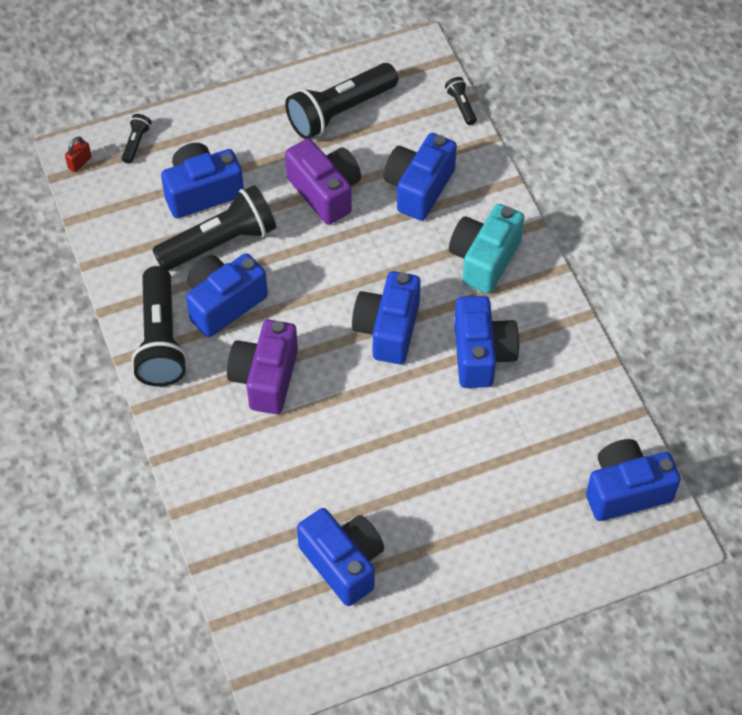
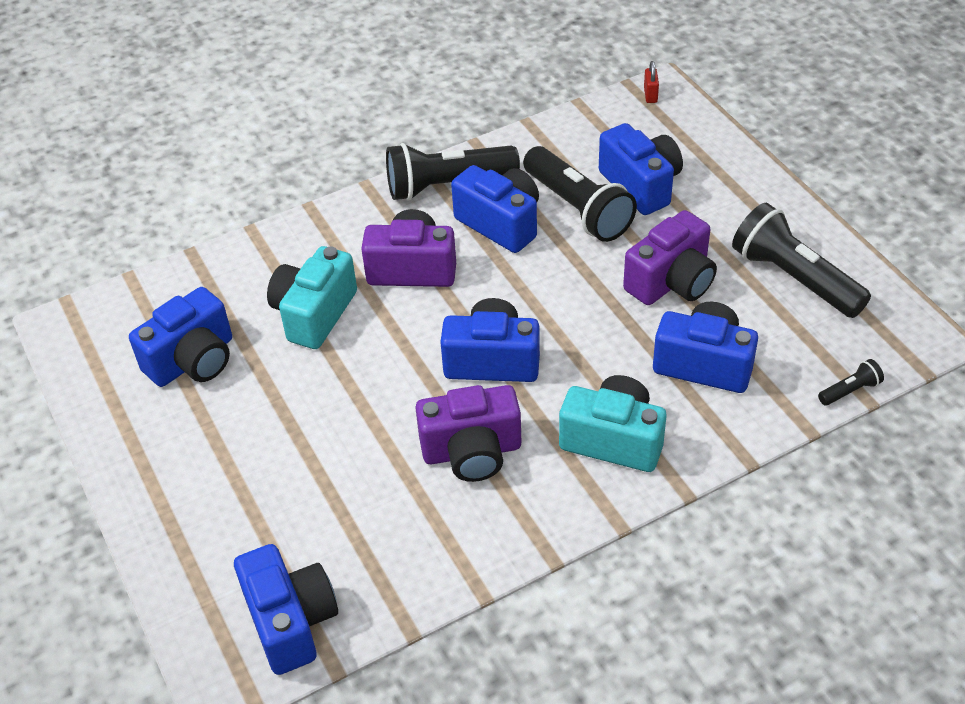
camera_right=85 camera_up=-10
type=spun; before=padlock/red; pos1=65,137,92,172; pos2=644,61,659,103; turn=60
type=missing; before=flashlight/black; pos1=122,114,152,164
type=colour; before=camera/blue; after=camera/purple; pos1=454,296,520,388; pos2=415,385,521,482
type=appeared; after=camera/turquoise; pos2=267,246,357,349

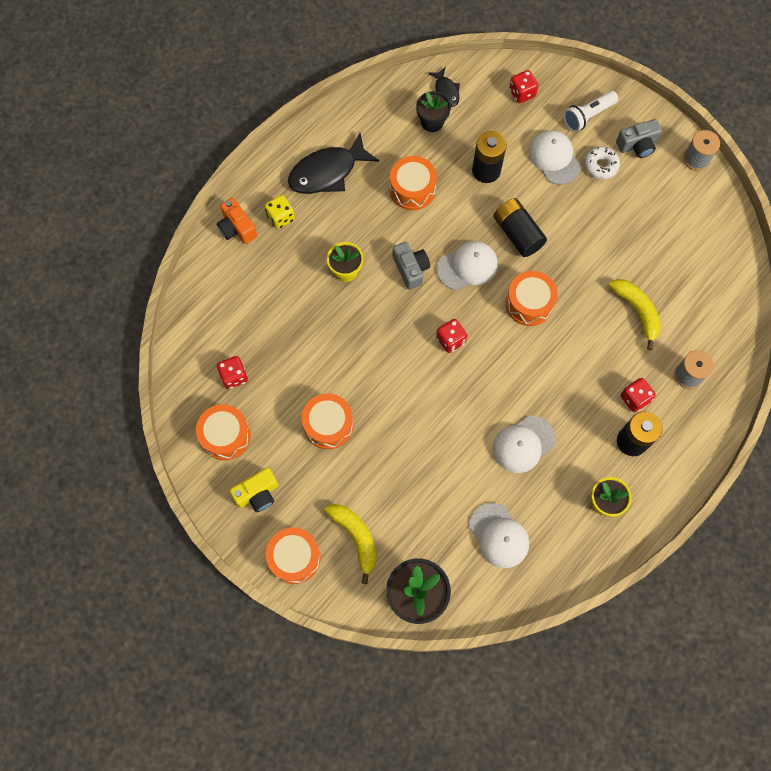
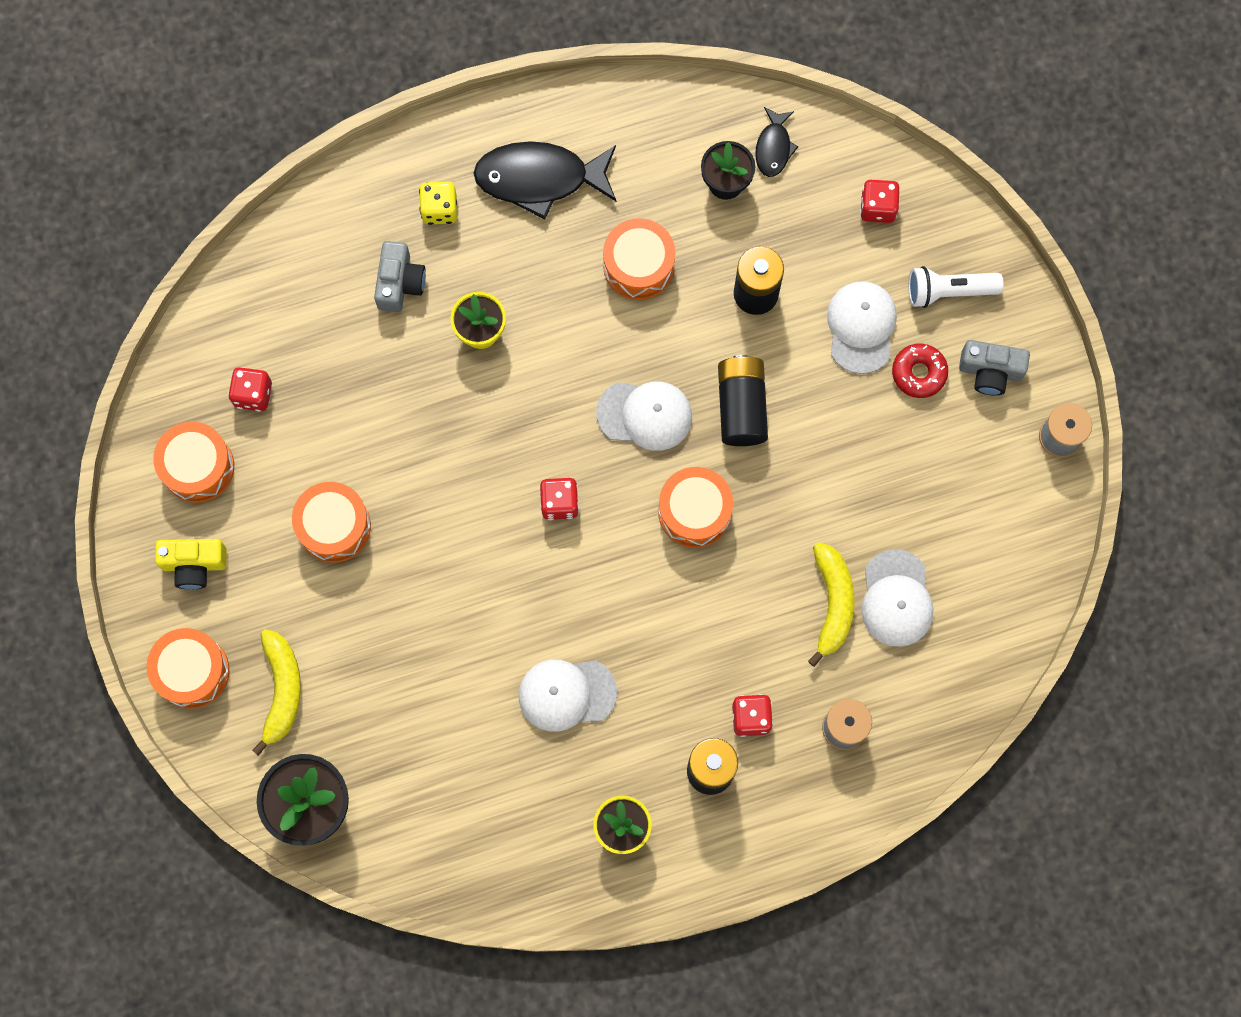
camera_right=30 camera_up=5
type=missing; before=camera/orange; pos1=217,198,257,244
type=relocated; before=camera/grey; pos1=393,242,430,290; pos2=374,241,426,312
type=relocated; before=cap/white; pos1=470,503,529,568; pos2=861,549,933,647
type=colour; before=donut/white; after=donut/red; pos1=584,147,620,179; pos2=892,344,948,398

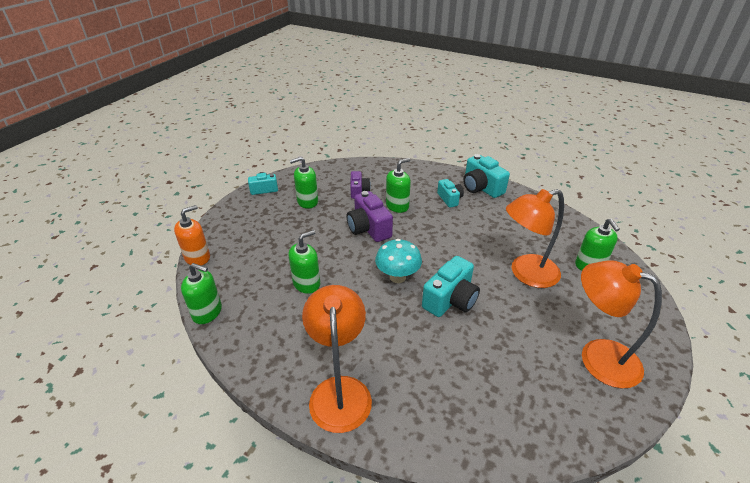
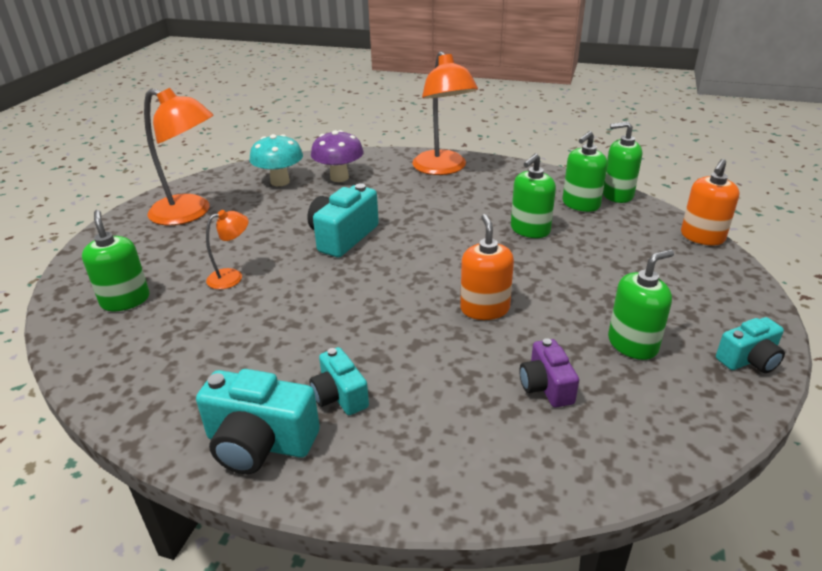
camera_right=170 camera_up=-5
type=exchanged; before=camera/purple; after=soap dispenser/orange; pos1=347,191,393,242; pos2=460,214,514,320
type=relocated; before=mushroom/turquoise; pos1=375,239,422,283; pos2=249,134,303,186
type=relocated; before=soap dispenser/green; pos1=386,158,411,213; pos2=562,131,608,212
type=spun; before=camera/turquoise; pos1=463,154,510,198; pos2=196,369,320,474; turn=150
type=size; before=lamp/orange; pos1=506,189,564,288; pos2=206,210,249,289; scale=0.5
type=appeared; after=mushroom/purple; pos2=311,130,364,182

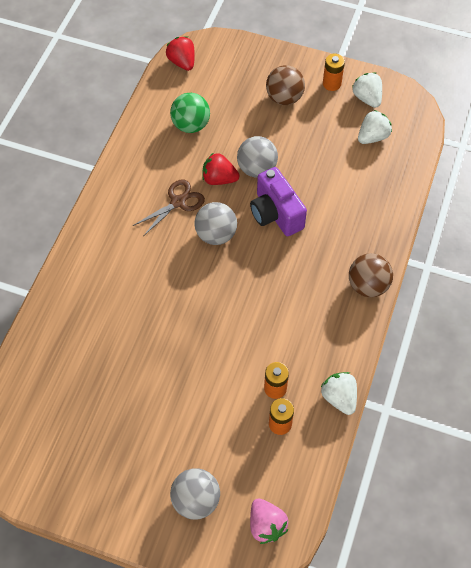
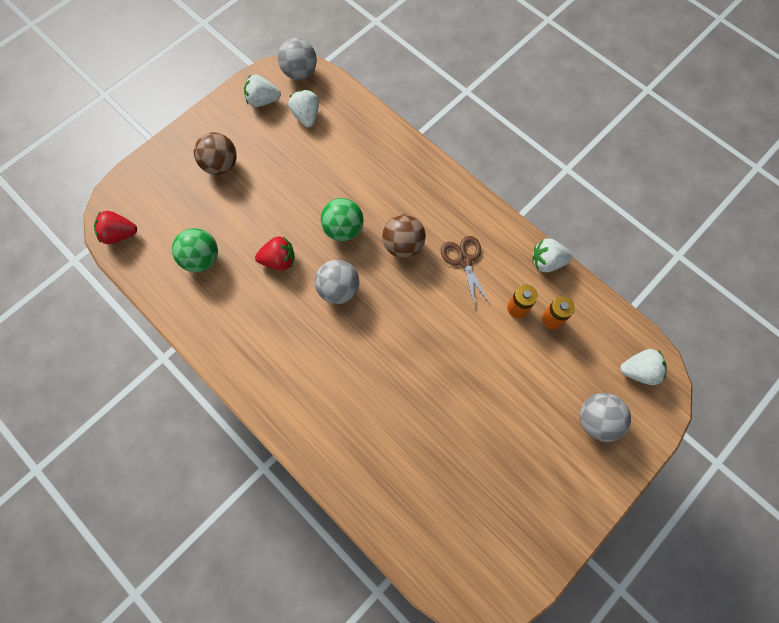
camera_right=-65 camera_up=10
type=relocated; before=scissors/brown; pos1=133,180,205,235; pos2=441,236,491,308
type=spun; before=strawberry/red; pos1=202,153,240,185; pos2=255,236,295,270; turn=-135
type=relocated; before=ball/grey; pos1=237,136,278,178; pos2=278,38,317,80
type=exchanged; before=camera/purple; after=ball/green; pos1=250,167,307,236; pos2=321,198,364,241
type=colour; before=strawberry/pink; after=strawberry/white; pos1=250,499,289,544; pos2=620,349,667,385
type=missing; before=battery/orange; pos1=323,54,345,91
type=relocated; before=ball/brown; pos1=349,253,393,297; pos2=382,214,426,258

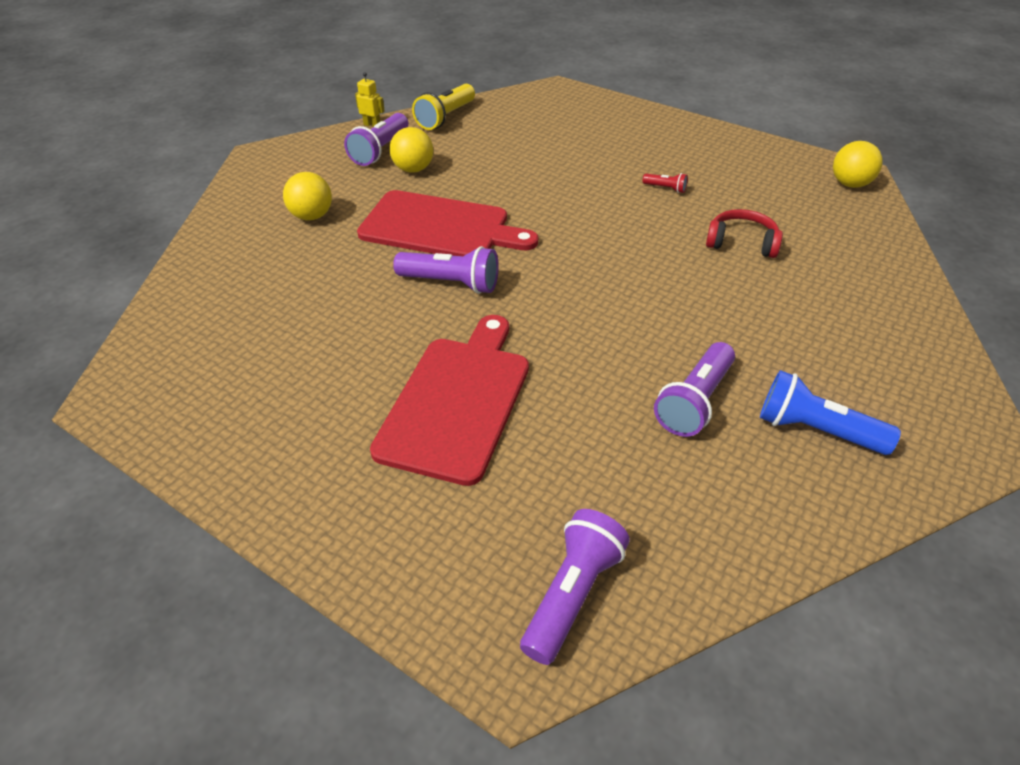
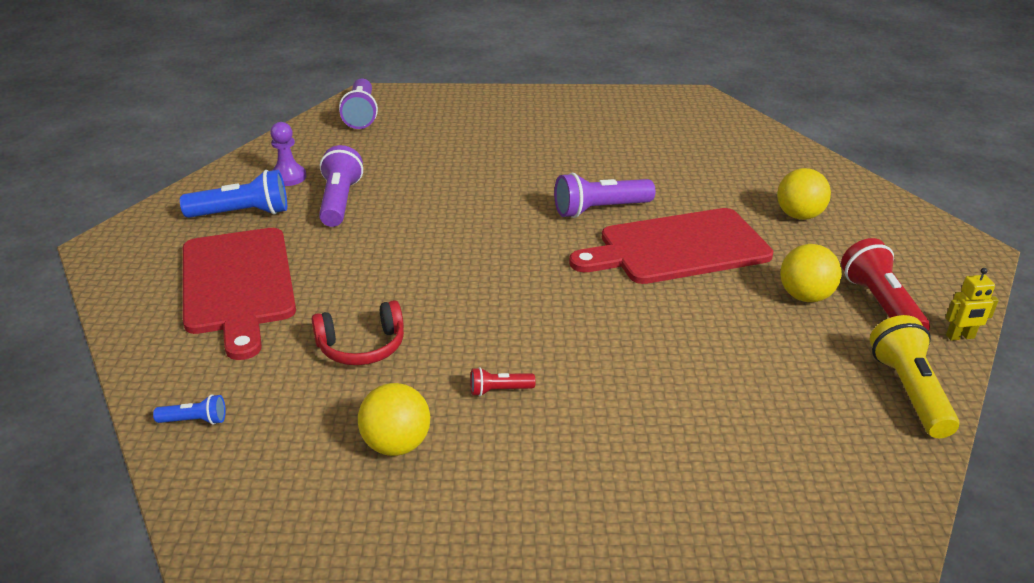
camera_right=145 camera_up=-10
type=colour; before=flashlight/purple; after=flashlight/red; pos1=344,113,408,166; pos2=841,238,930,331
type=relocated; before=cutting board/red; pos1=370,315,529,486; pos2=183,228,296,360
type=relocated; before=ball/yellow; pos1=833,141,883,188; pos2=358,383,430,456
type=appeared; after=flashlight/blue; pos2=153,394,226,425
type=appeared; after=pawn/purple; pos2=270,122,306,186

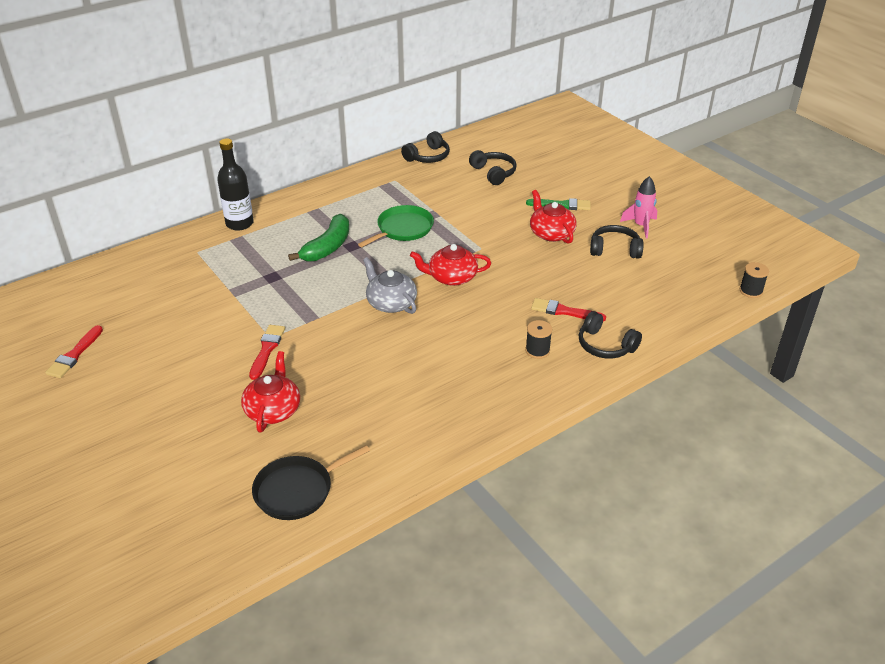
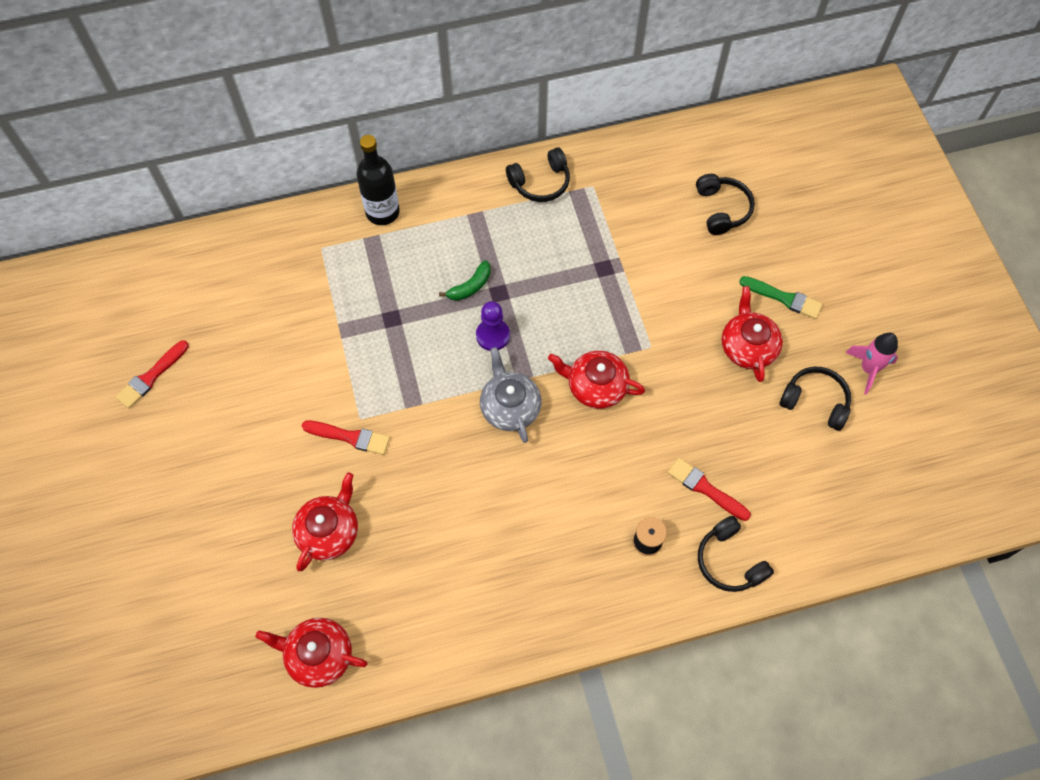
camera_right=20 camera_up=25
type=spun; before=brush/red; pos1=249,325,285,380; pos2=302,421,390,455; turn=75
type=exchanged; before=pan/black; after=teapot/red; pos1=252,445,370,520; pos2=256,618,368,688
type=size; before=banana/green; pos1=288,214,349,262; pos2=439,260,491,301; scale=0.58
type=missing; before=pan/green; pos1=358,205,434,247
type=relocated; before=headphones/black; pos1=401,131,450,163; pos2=506,148,570,202
type=missing; before=spool/black; pos1=740,262,769,298
type=appeared; after=pawn/purple; pos2=476,301,510,351

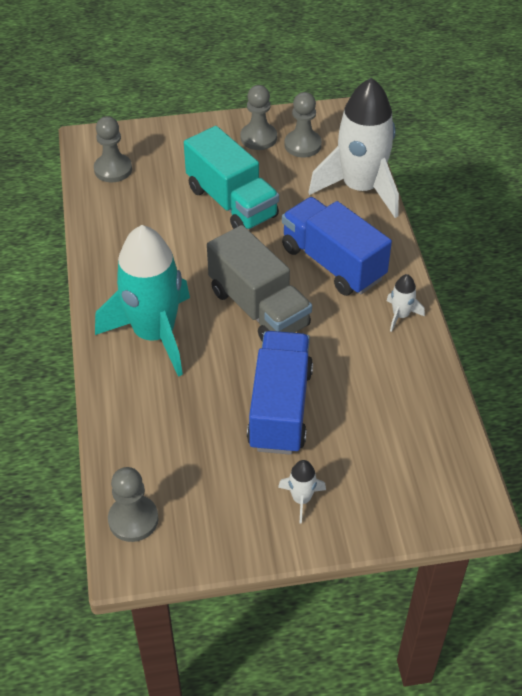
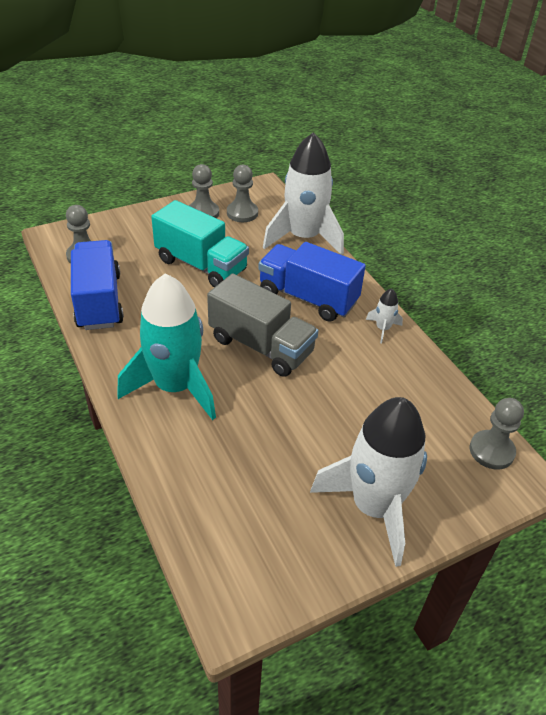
camera_right=-20 camera_up=-5
type=relocated; before=pawn/grey; pos1=108,467,159,542; pos2=470,398,524,469
type=relocated; before=truck/blue; pos1=247,331,313,455; pos2=71,240,124,330
type=size; before=rocket/white; pos1=278,460,326,523; pos2=310,397,427,567; scale=2.47

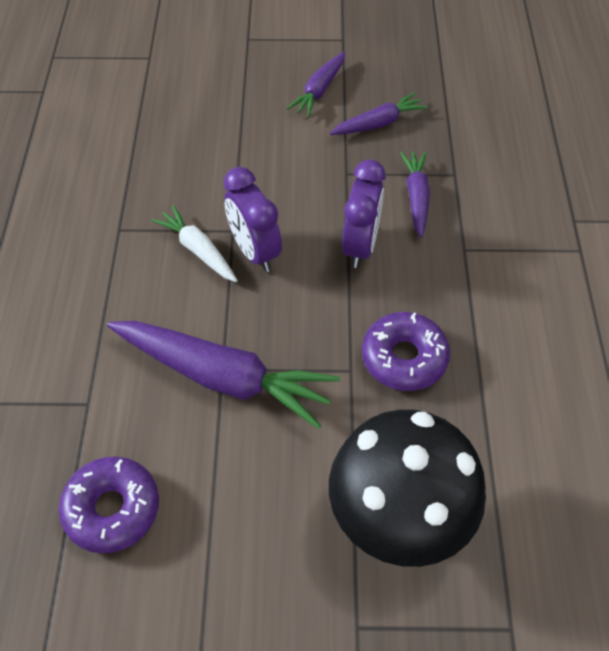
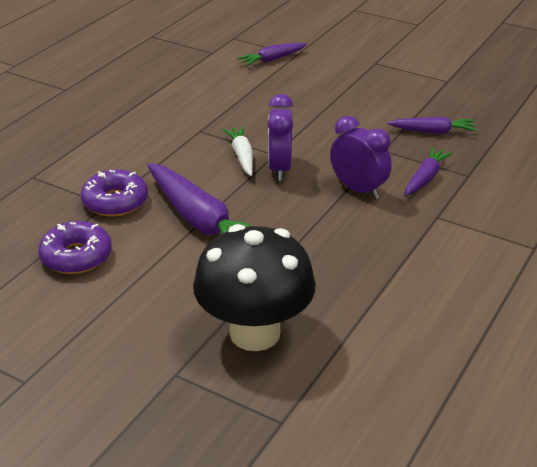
camera_right=30 camera_up=-20
type=relocated; before=carrot/purple; pos1=287,52,345,117; pos2=237,43,307,66
type=spun; before=clock/purple; pos1=342,160,386,268; pos2=330,116,392,199; turn=-90
type=relocated; before=donut/purple; pos1=362,312,450,391; pos2=81,169,148,216

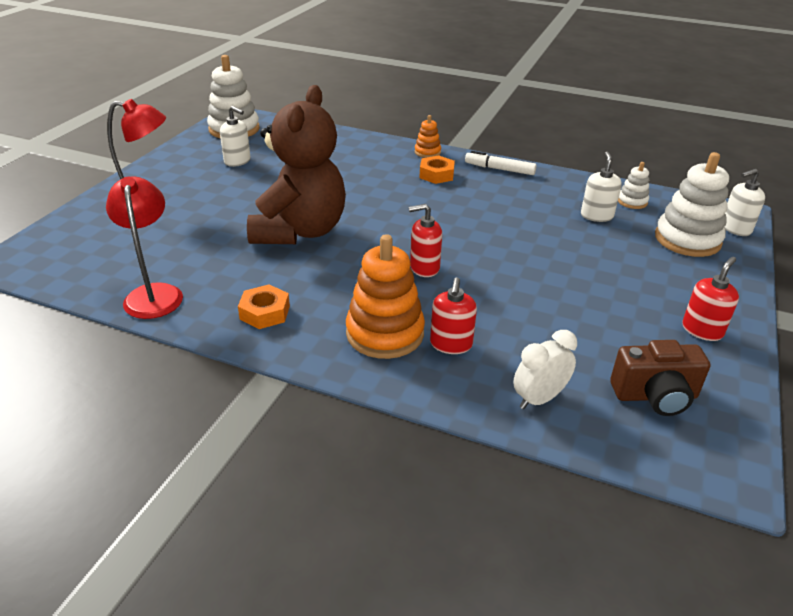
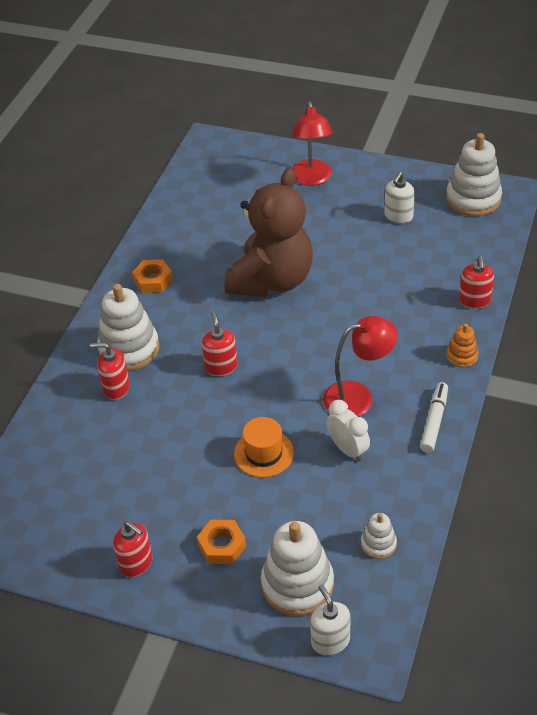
camera_right=90 camera_up=10
type=relocated; before=lamp/red; pos1=106,177,183,319; pos2=323,316,398,417
type=spun; before=teddy bear/brown; pos1=247,85,346,244; pos2=224,168,313,297; turn=-75
type=colour; before=stacking toy/orange; after=stacking toy/white; pos1=346,234,425,359; pos2=97,284,159,371
type=relocated; before=nut/orange; pos1=419,155,455,184; pos2=197,520,246,564
type=relocated; before=clock/white; pos1=513,330,577,409; pos2=326,400,370,461
type=missing; before=soap dispenser/white; pos1=581,151,622,222
type=missing; before=camera/brown; pos1=610,340,710,416
type=appeared; after=hat/orange; pos2=234,417,294,477
type=appeared; after=soap dispenser/red; pos2=459,256,494,309

